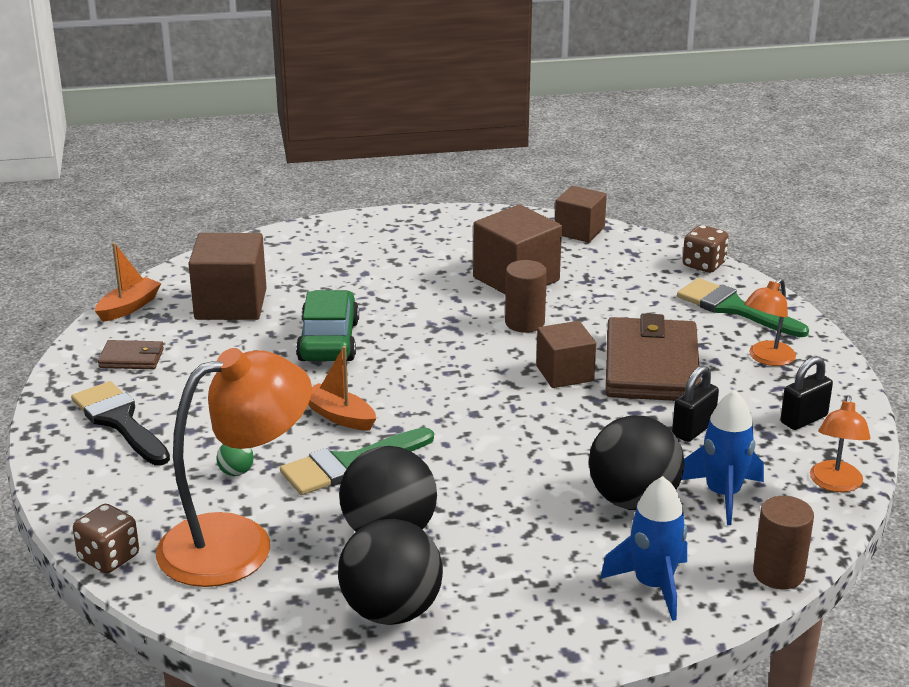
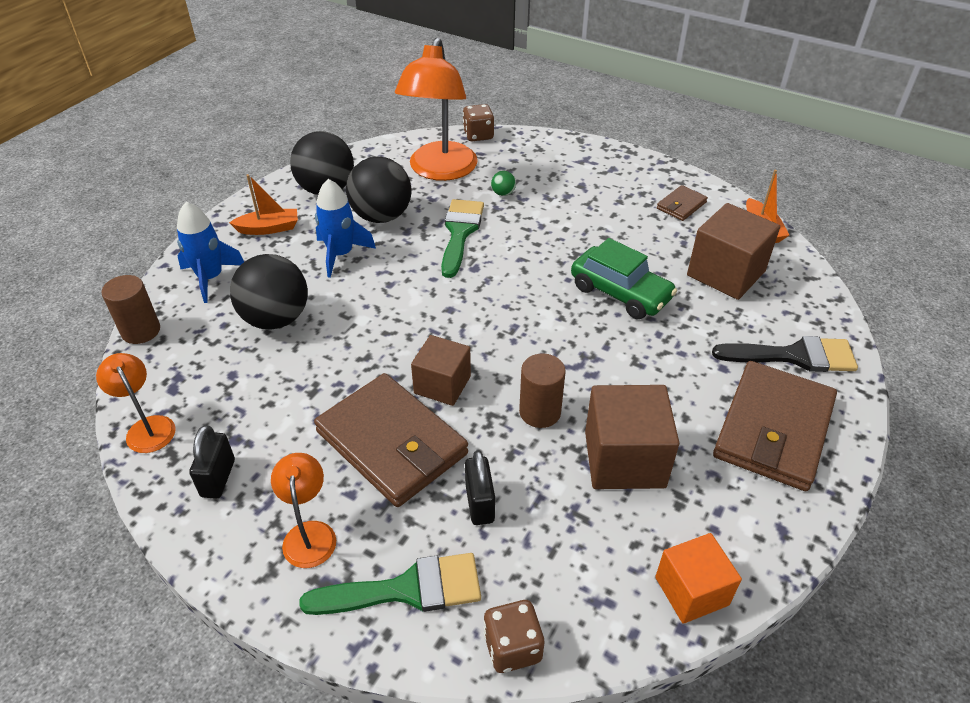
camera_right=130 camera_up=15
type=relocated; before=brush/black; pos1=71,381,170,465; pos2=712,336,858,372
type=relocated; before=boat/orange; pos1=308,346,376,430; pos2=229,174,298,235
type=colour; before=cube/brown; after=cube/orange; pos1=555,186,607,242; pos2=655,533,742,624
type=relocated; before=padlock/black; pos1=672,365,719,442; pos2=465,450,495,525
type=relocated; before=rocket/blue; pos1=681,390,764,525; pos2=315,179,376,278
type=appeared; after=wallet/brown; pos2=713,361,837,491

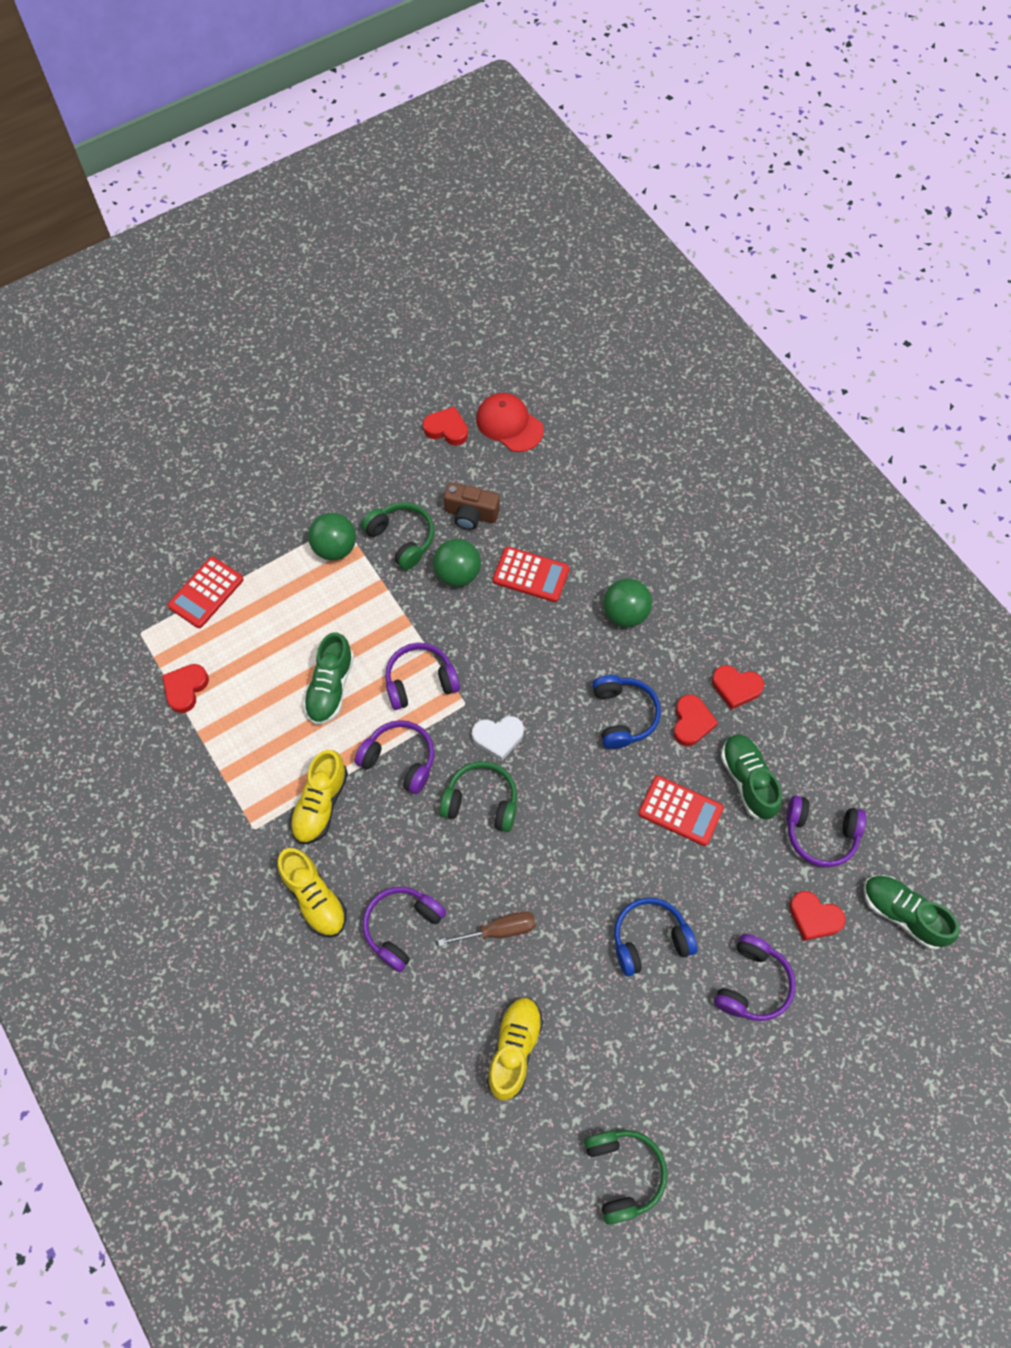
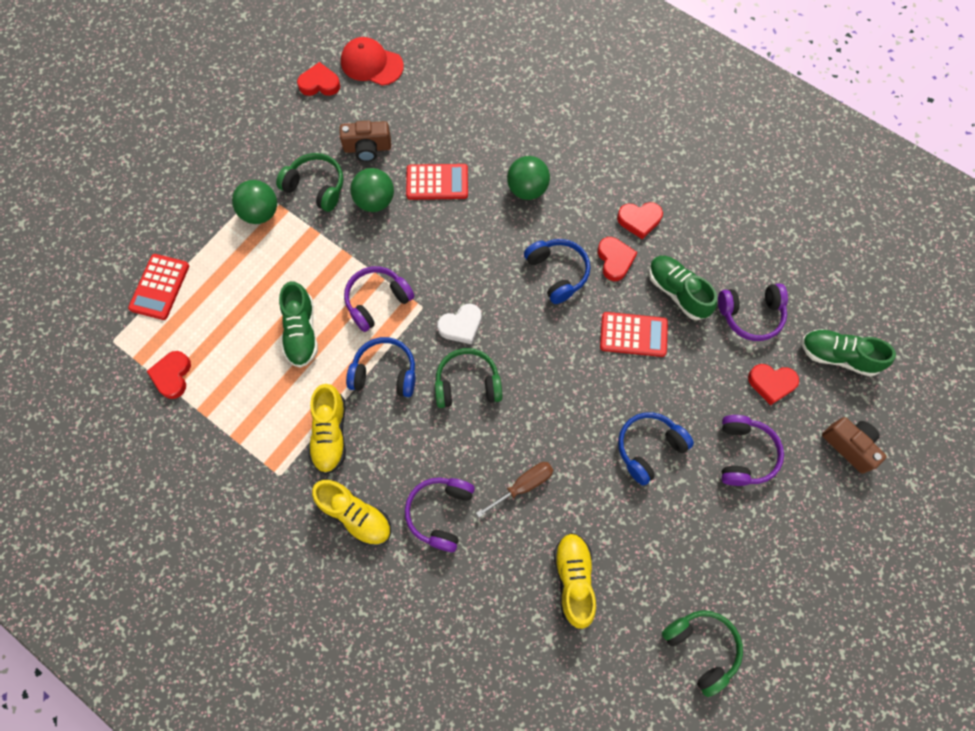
camera_right=-20 camera_up=5
type=colour; before=headphones/purple; after=headphones/blue; pos1=355,720,435,794; pos2=346,337,416,397
type=appeared; after=camera/brown; pos2=822,417,887,474

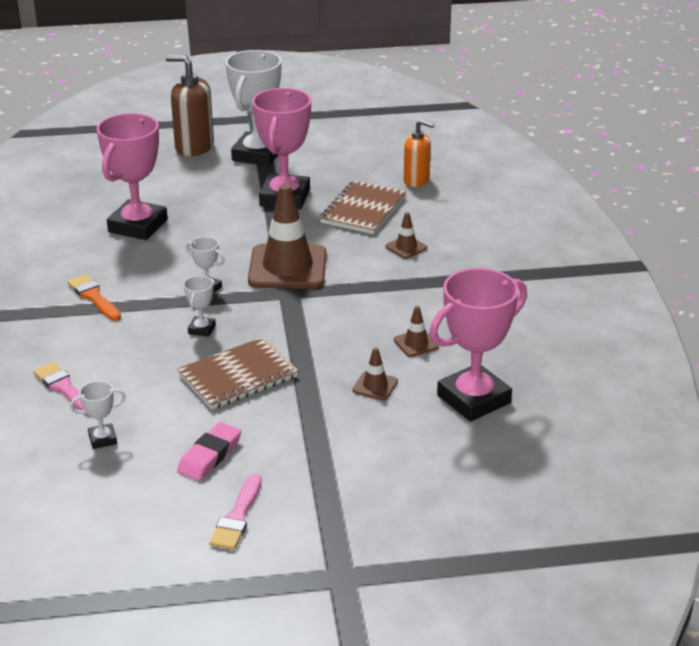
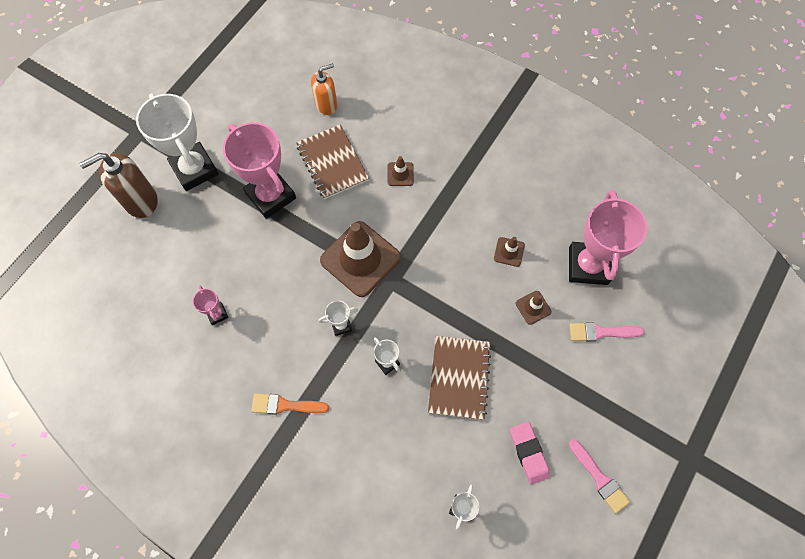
camera_right=-50 camera_up=35
type=relocated; before=brush/pink; pos1=33,362,89,416; pos2=570,322,644,342
type=size; before=trophy/pink; pos1=97,113,168,240; pos2=193,286,229,325; scale=0.44

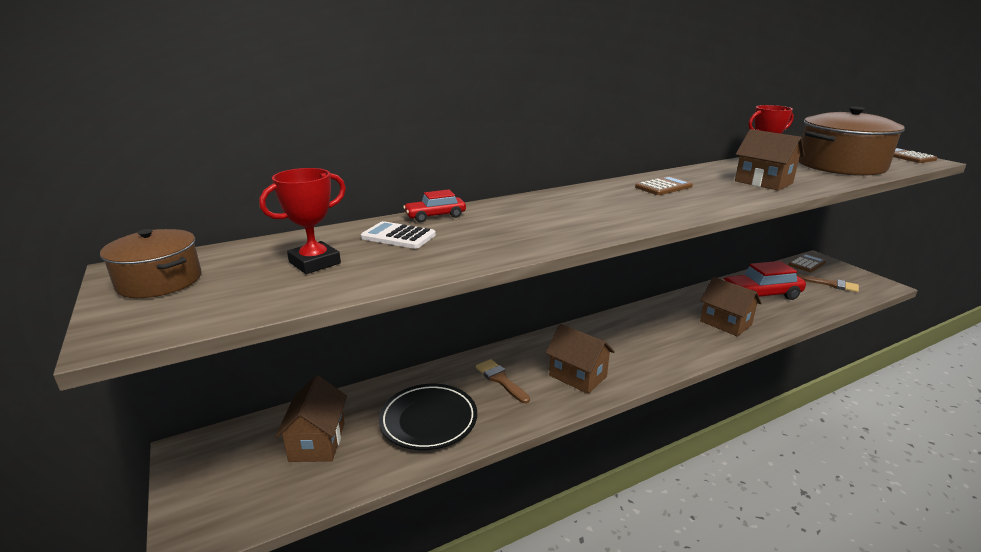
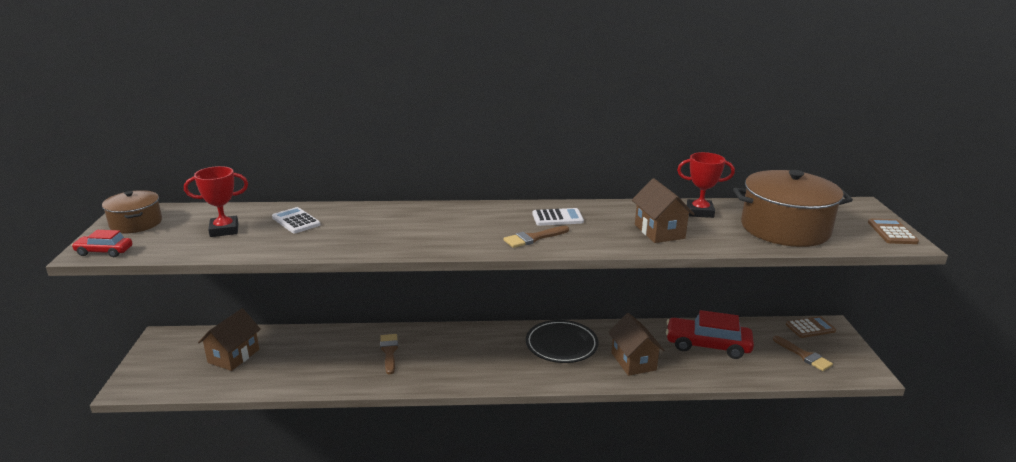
camera_right=25 camera_up=0
type=relocated; before=plate/black; pos1=379,384,477,450; pos2=526,320,599,363
type=relocated; before=car/red; pos1=403,190,466,222; pos2=71,230,132,257
type=missing; before=house/brown; pos1=546,324,615,394
type=colour; before=calculator/brown; after=calculator/white; pos1=635,176,693,195; pos2=532,208,584,226
type=appeared; after=brush/brown; pos2=503,226,569,248

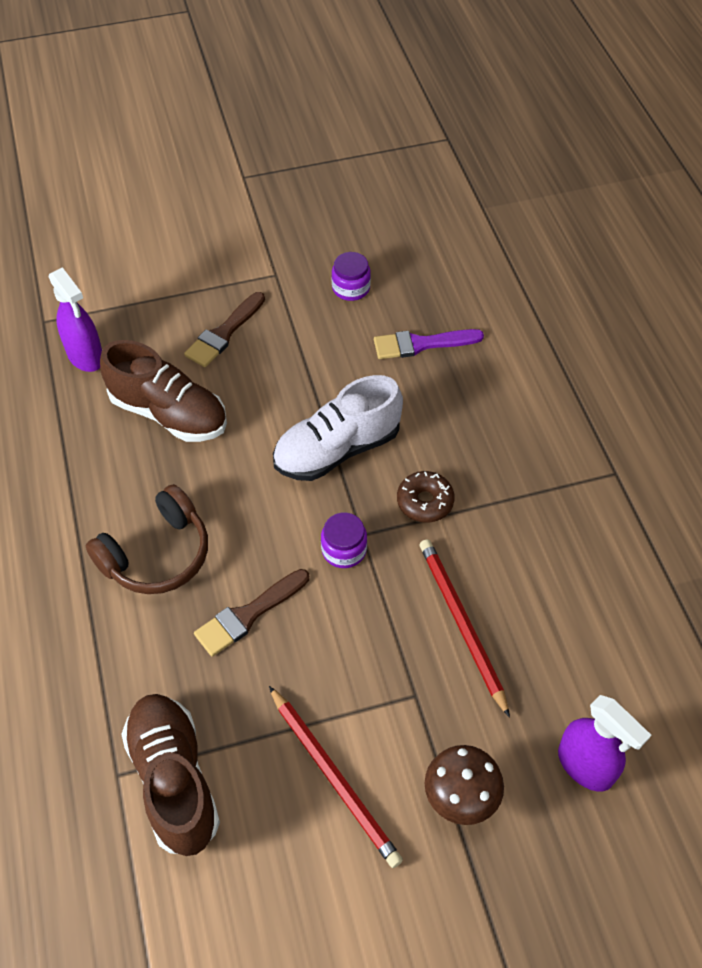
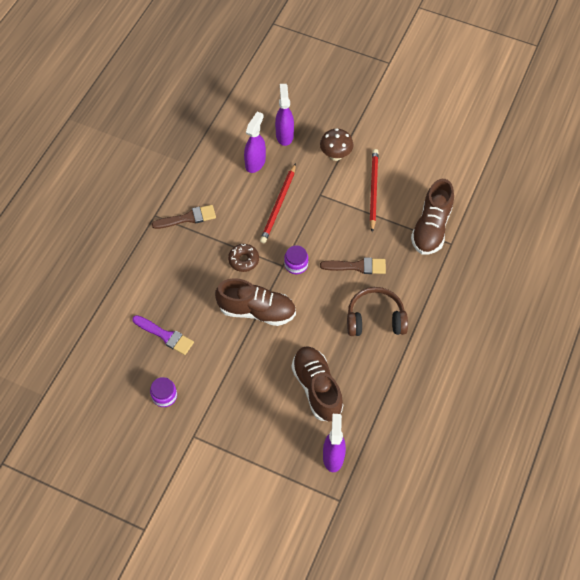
camera_right=-140 camera_up=5
type=relocated; before=brush/brown; pos1=184,292,265,367; pos2=152,205,216,229
type=colour; before=shoe/white; after=shoe/brown; pos1=273,375,403,481; pos2=215,278,296,326
type=appeared; after=spray bottle/purple; pos2=244,112,266,173

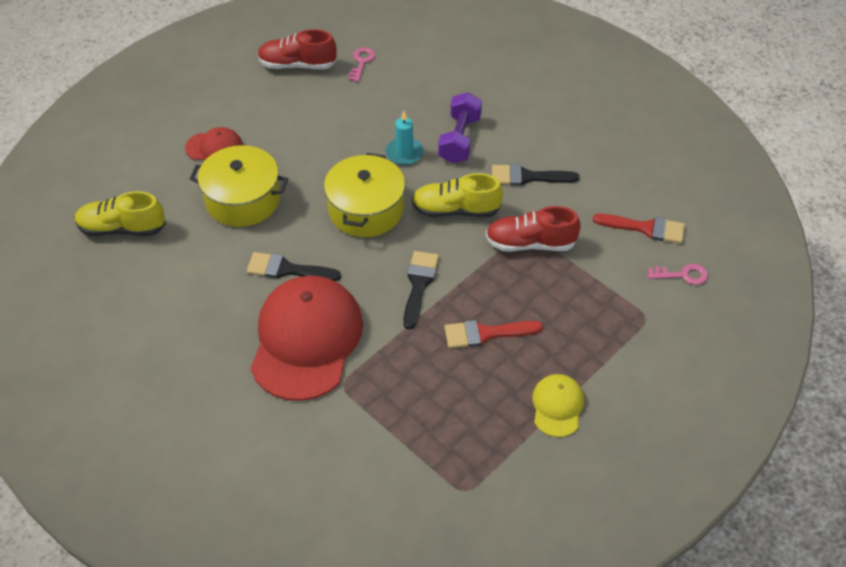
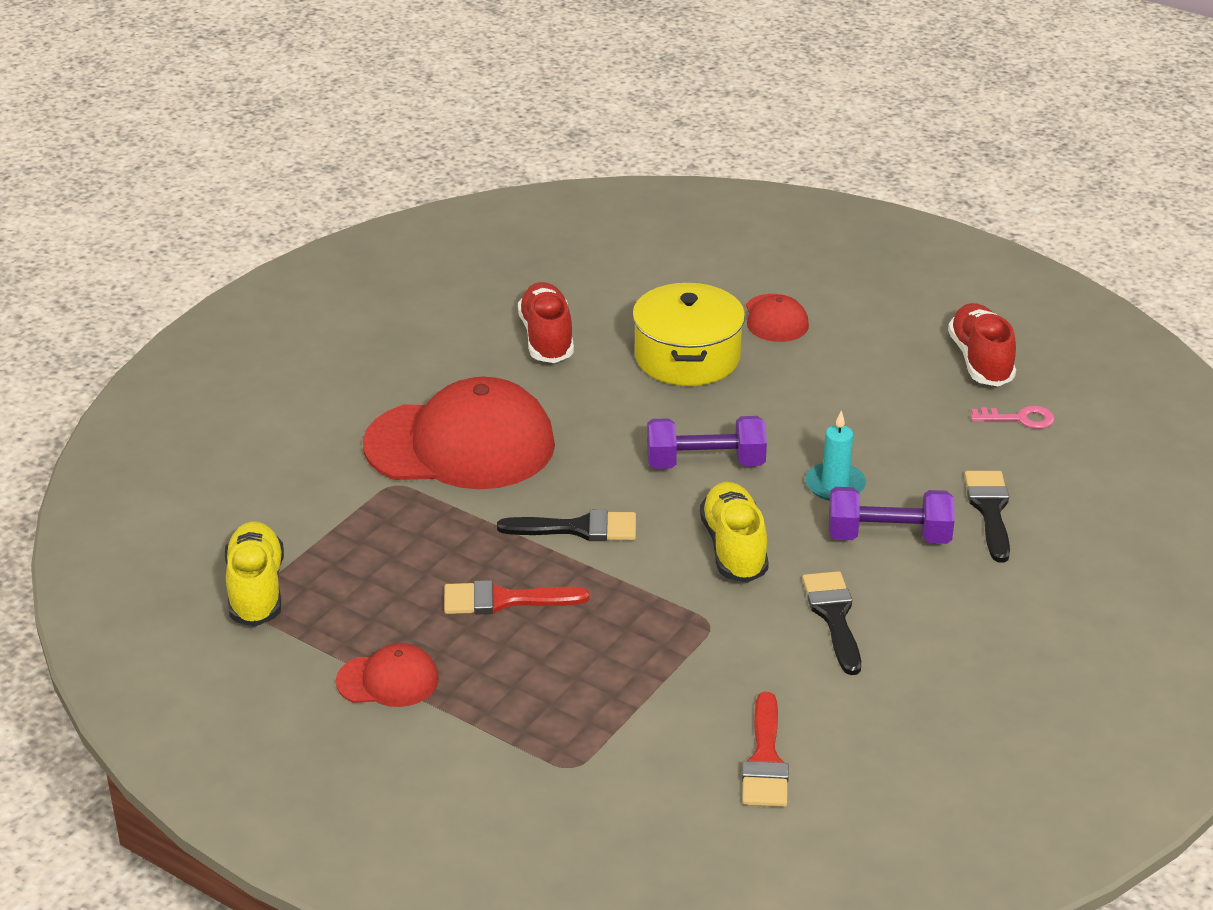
camera_right=80 camera_up=-15
type=relocated; before=shoe/yellow; pos1=75,191,166,236; pos2=225,521,284,627
type=relocated; before=brush/black; pos1=247,252,341,281; pos2=965,471,1010,563
type=exchanged; before=pot/yellow; after=dumbbell/purple; pos1=324,153,405,237; pos2=647,416,767,469
type=spun; before=brush/red; pos1=445,320,543,348; pos2=444,580,589,615; turn=-75
type=relocated; before=shoe/red; pos1=486,206,581,252; pos2=518,282,574,363
type=colour; before=cap/yellow; after=cap/red; pos1=532,374,584,437; pos2=336,643,439,707
type=missing; before=key/pink; pos1=648,264,708,285

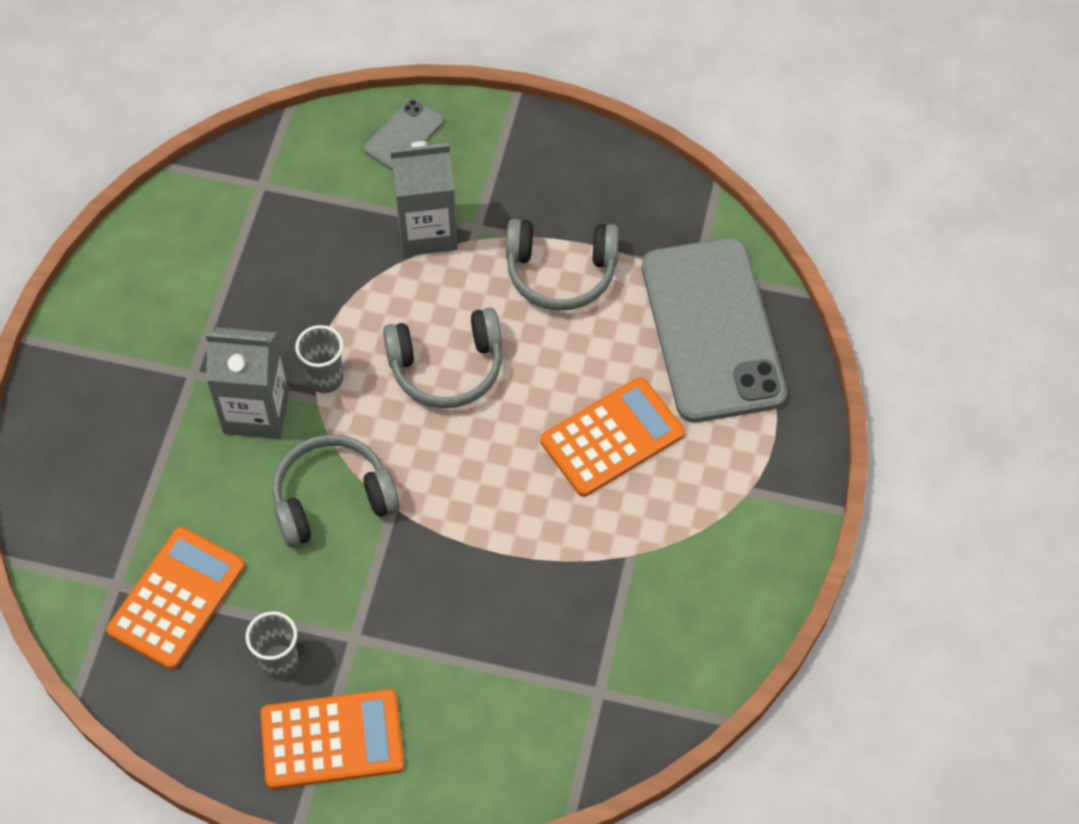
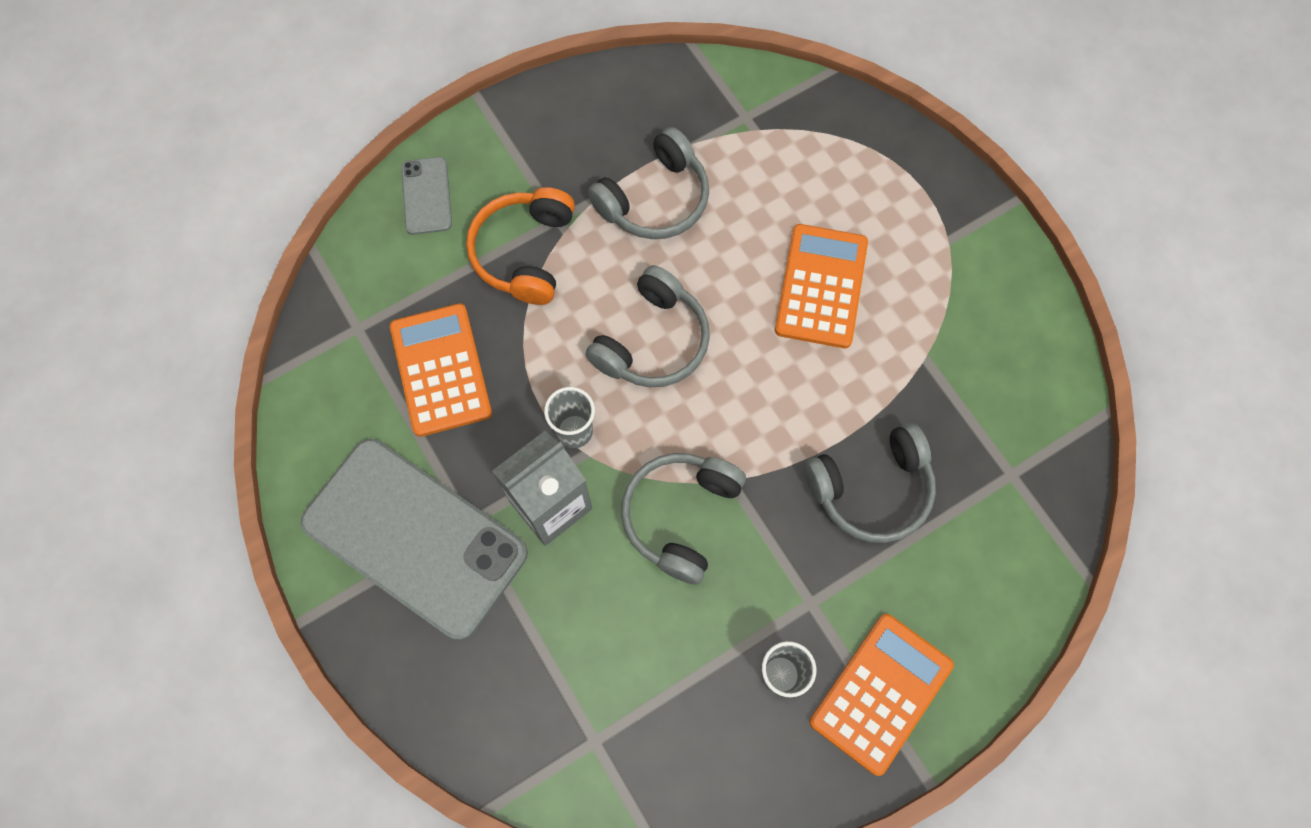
camera_right=-45 camera_up=10
type=relocated; before=calculator/orange; pos1=106,527,245,670; pos2=390,303,492,437
type=exchanged; before=carton/grey; after=headphones/orange; pos1=390,141,458,256; pos2=466,187,575,305
type=relocated; before=phone/grey; pos1=642,238,787,423; pos2=300,439,528,640
type=appeared; after=headphones/grey; pos2=804,423,936,543

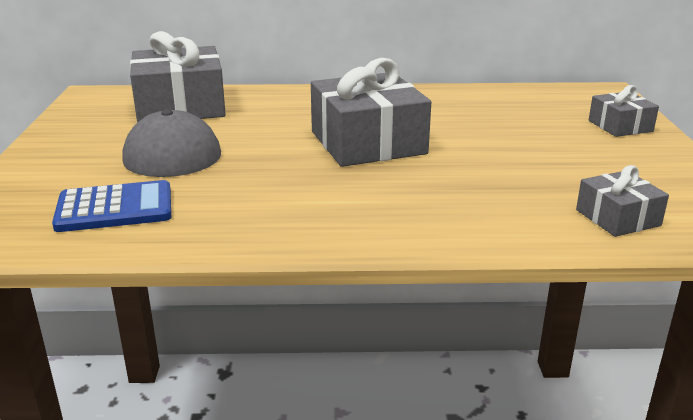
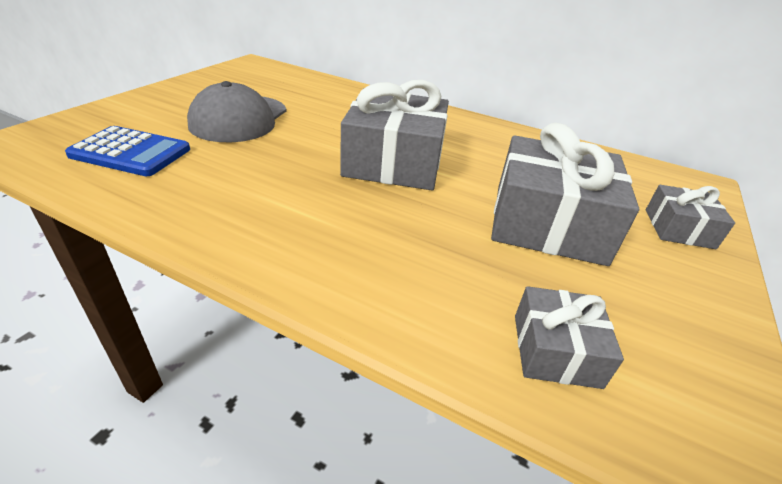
camera_right=25 camera_up=10
type=relocated; before=gift/grey; pos1=130,31,226,123; pos2=491,123,639,266

